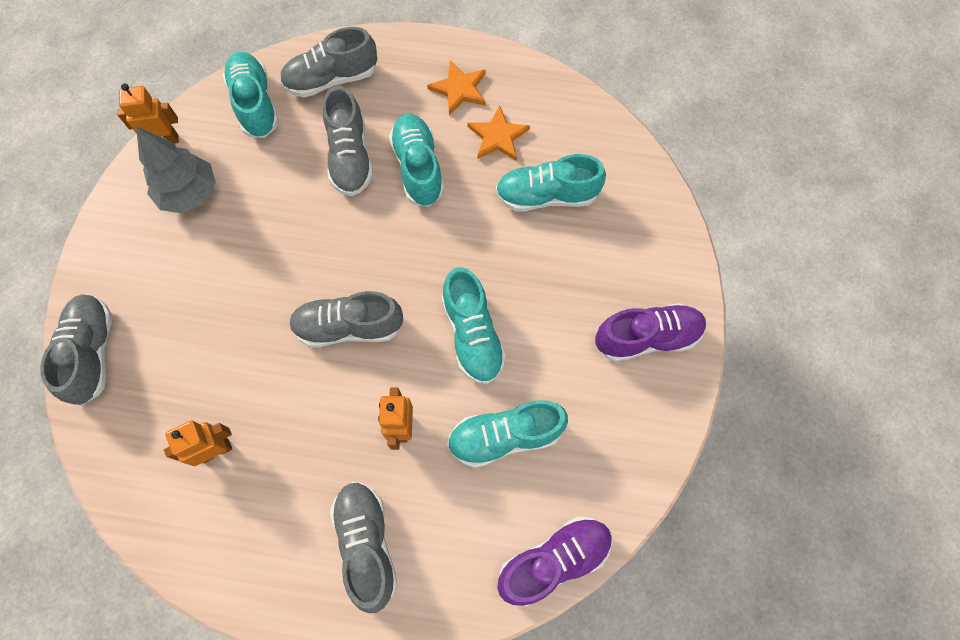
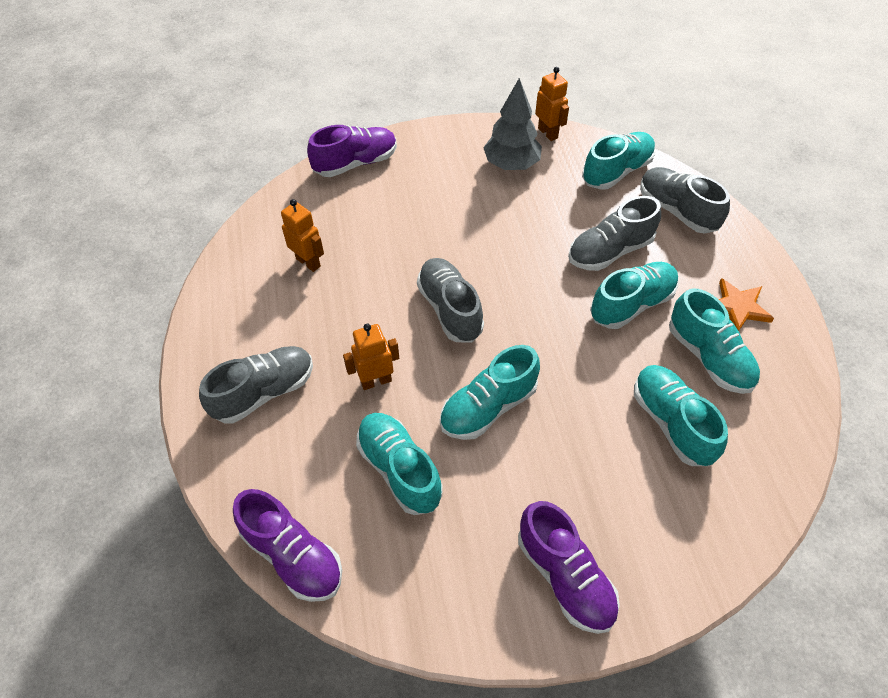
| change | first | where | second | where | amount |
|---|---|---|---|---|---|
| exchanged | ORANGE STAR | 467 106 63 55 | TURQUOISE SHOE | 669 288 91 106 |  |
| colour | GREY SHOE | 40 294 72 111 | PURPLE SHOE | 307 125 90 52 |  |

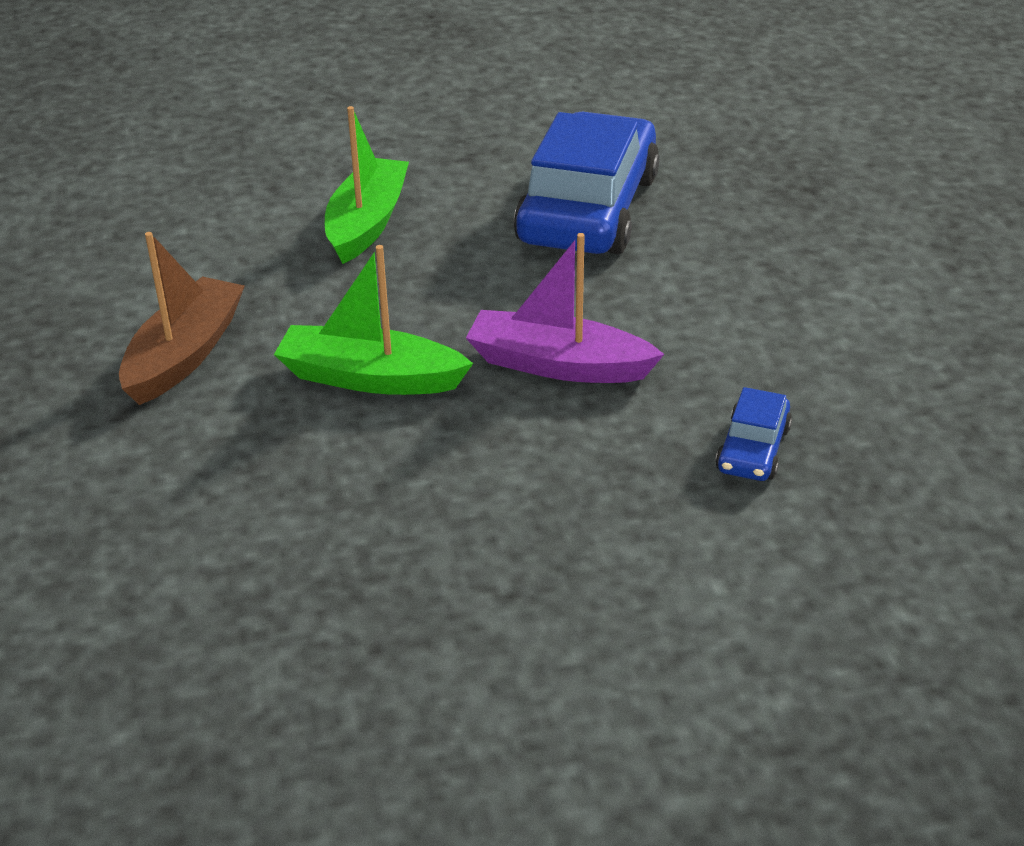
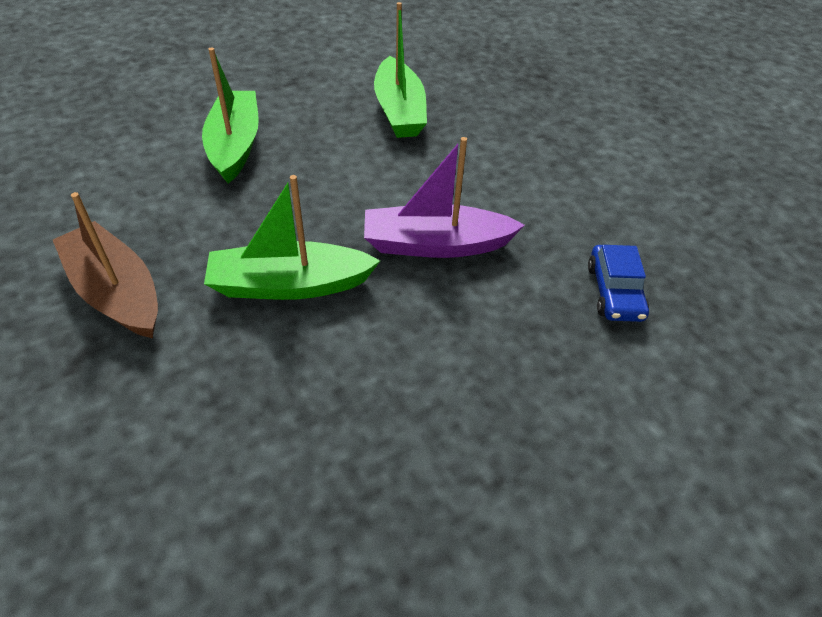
| change | first | where | second | where | amount |
|---|---|---|---|---|---|
| exchanged | BLUE CAR | 513 111 147 143 | GREEN BOAT | 374 2 53 136 |  |
| spun | BROWN BOAT | 119 232 126 173 |  | 53 192 105 147 | 45 degrees counterclockwise |

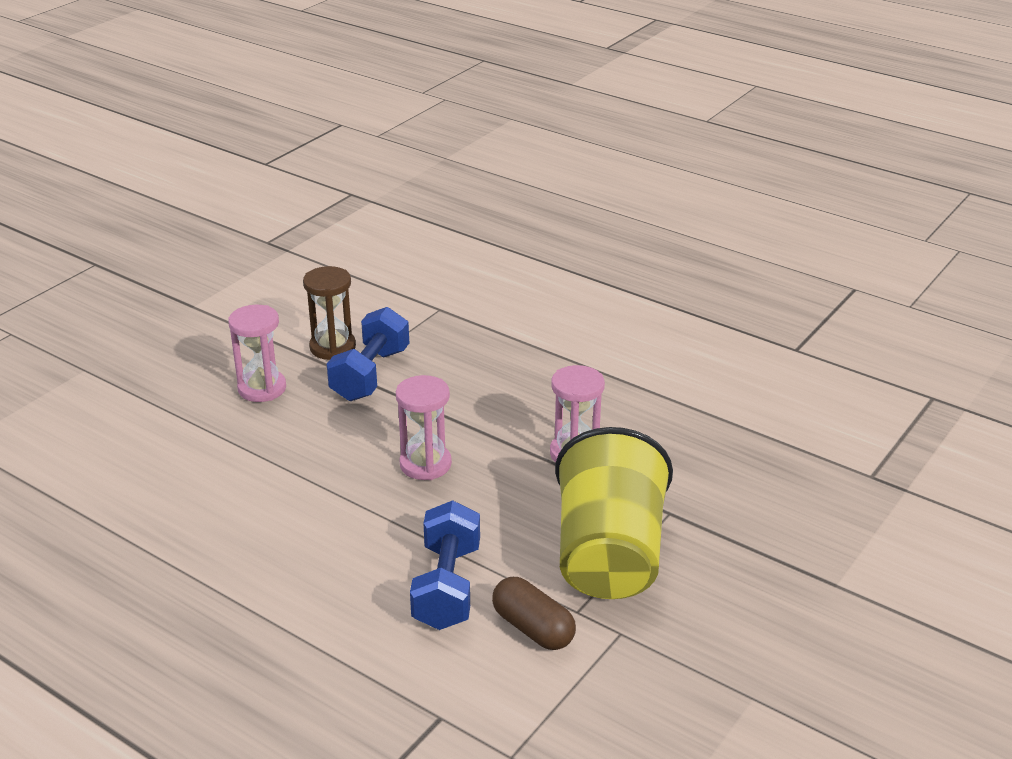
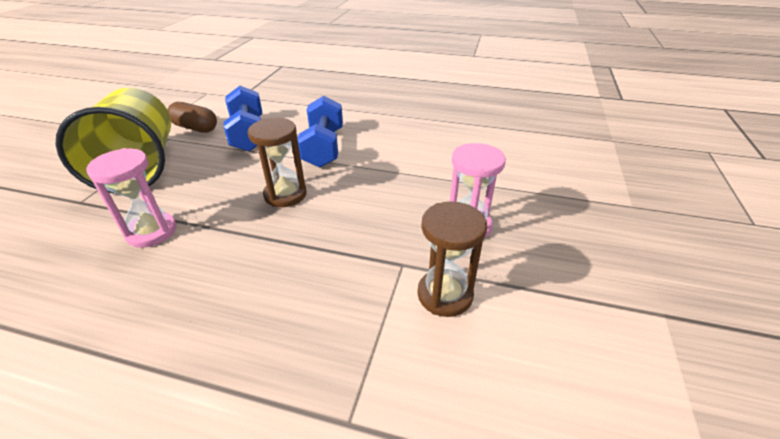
| change | first | where | second | where | amount |
|---|---|---|---|---|---|
| relocated | BLUE DUMBBELL | 327 307 82 94 |  | 297 96 46 72 |  |
| colour | PINK HOURGLASS | 396 375 56 105 | BROWN HOURGLASS | 248 118 59 89 |  |

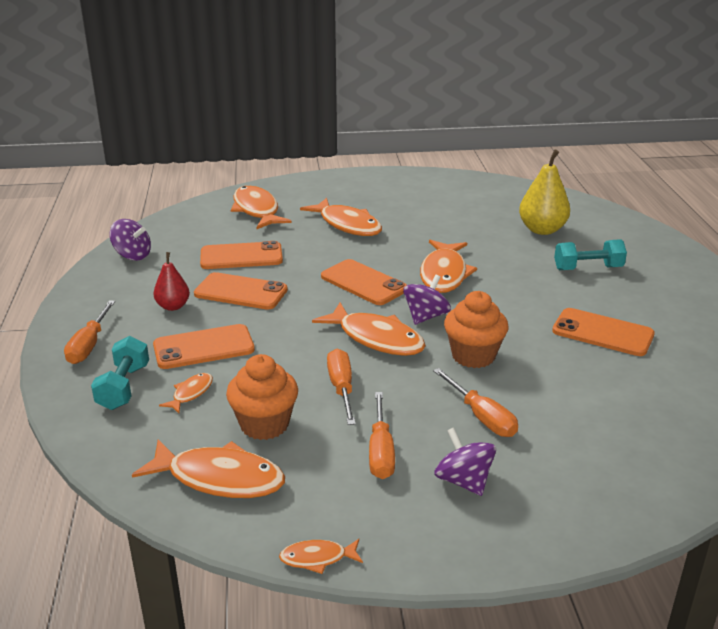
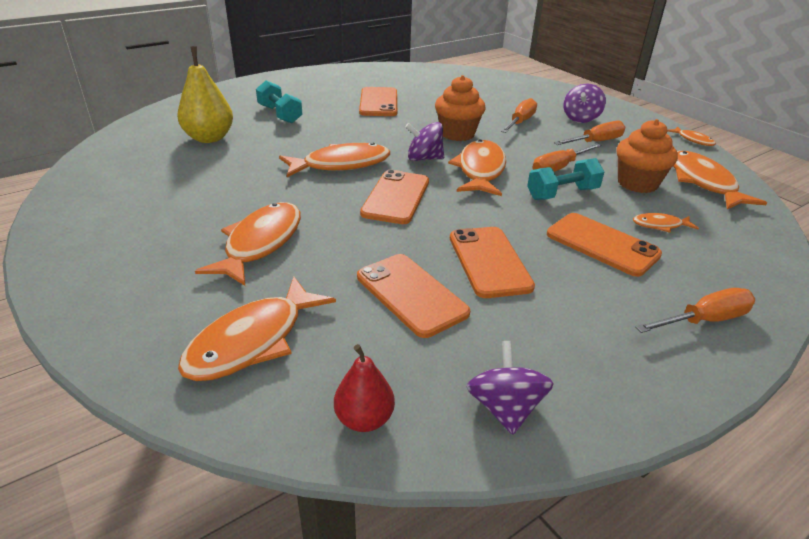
| change | first | where | second | where | amount |
|---|---|---|---|---|---|
| relocated | TURQUOISE DUMBBELL | 91 336 58 74 |  | 527 158 77 42 |  |
| relocated | RED PEAR | 153 252 37 59 |  | 334 344 61 88 |  |

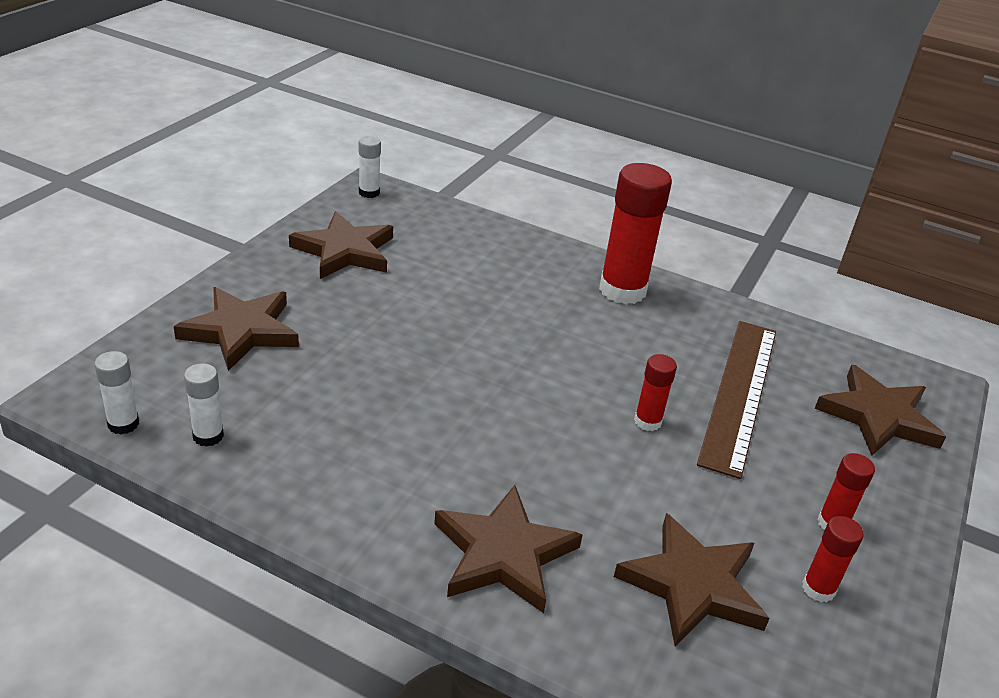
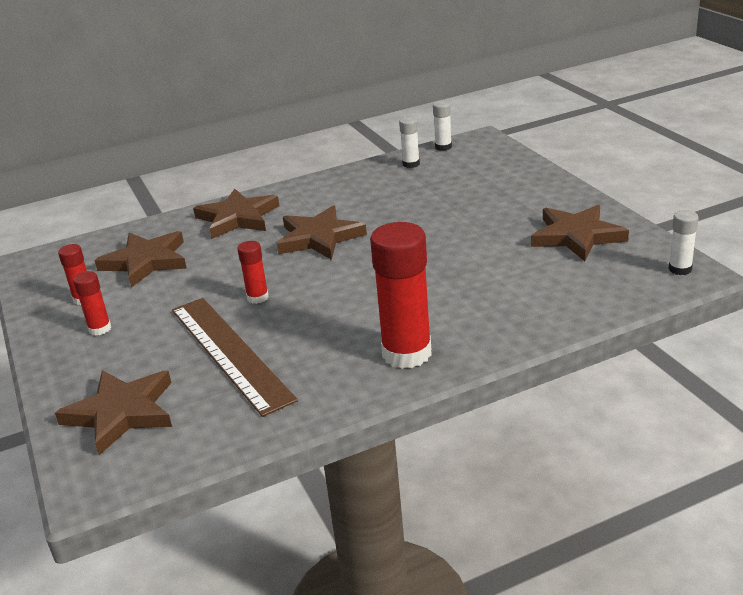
| change | first | where | second | where | amount |
|---|---|---|---|---|---|
| relocated | BROWN STAR | 174 287 125 84 |  | 277 205 90 55 |  |

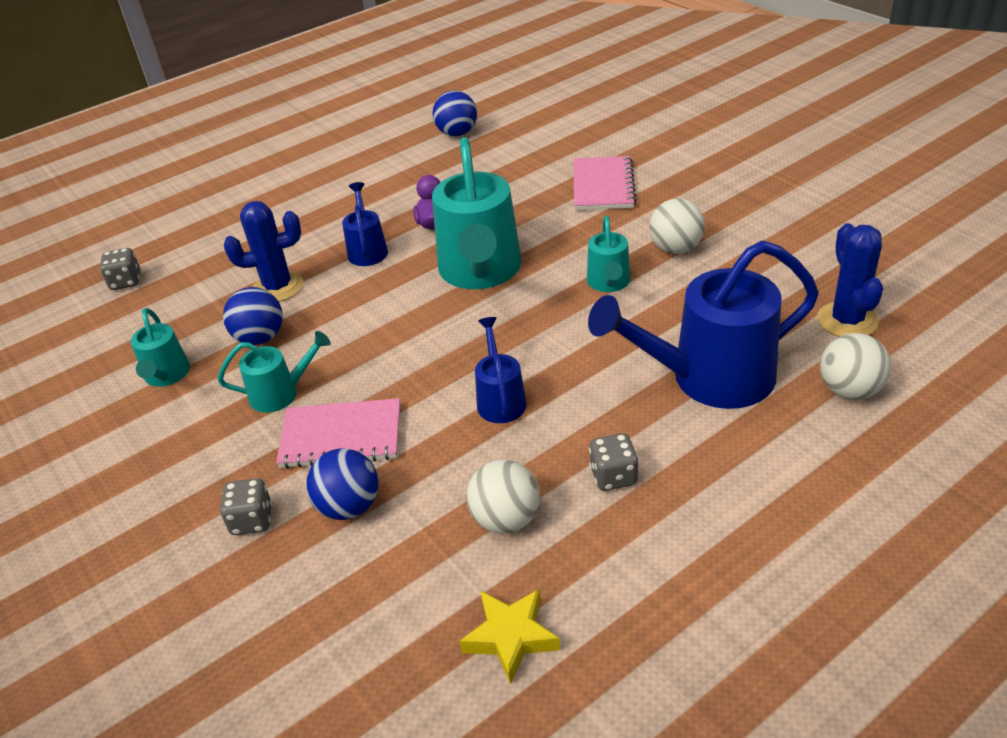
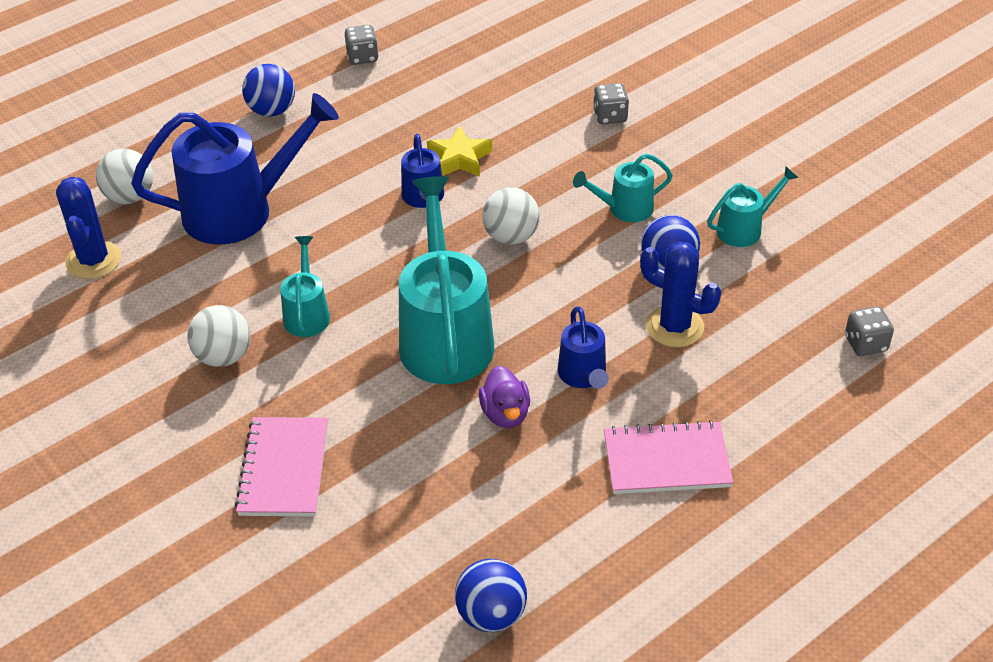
| change | first | where | second | where | amount |
|---|---|---|---|---|---|
| relocated | PINK NOTEBOOK | 276 398 124 71 |  | 604 420 129 74 |  |
| relocated | BLUE BALL | 306 448 73 72 |  | 242 64 53 53 |  |
| relocated | YELLOW STAR | 459 589 101 96 |  | 427 126 65 51 |  |
| relocated | WHITE BALL | 466 459 74 75 |  | 482 187 58 58 |  |
| relocated | GREY DICE | 589 433 50 58 |  | 344 25 35 40 |  |
| spun | TURQUOISE WATERING CAN | 131 308 59 79 |  | 707 166 91 81 | 75 degrees clockwise |
| spun | BLUE CACTUS | 224 201 79 101 |  | 640 242 81 106 | 45 degrees clockwise |

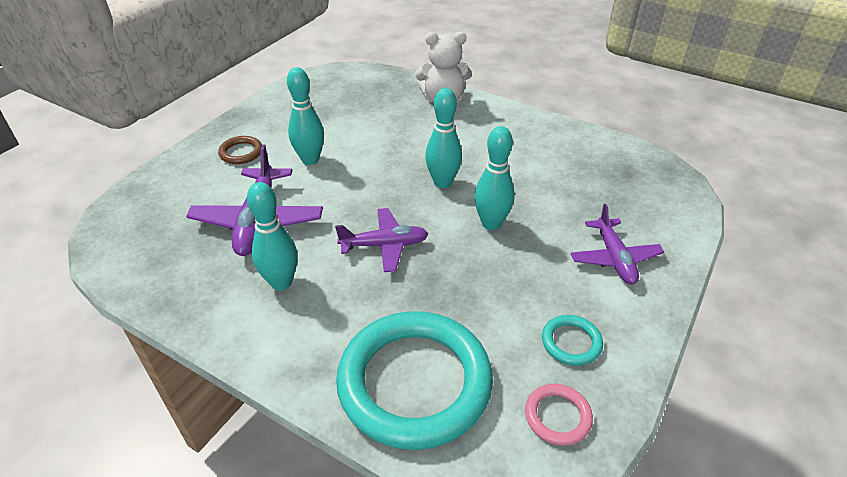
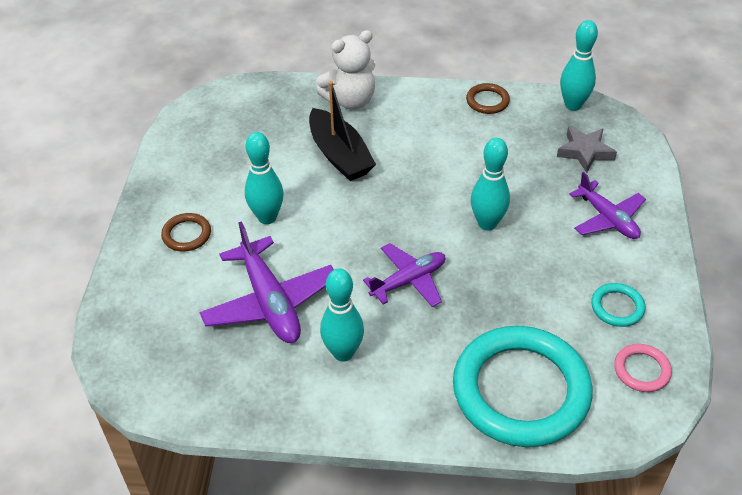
| change | first | where | second | where | amount |
|---|---|---|---|---|---|
| appeared |  |  | BLACK BOAT | 309 81 67 100 |  |
| appeared |  |  | BROWN RING | 466 83 44 31 |  |
| appeared |  |  | GREY STAR | 557 127 60 46 |  |
| relocated | TURQUOISE BOWLING PIN | 425 88 37 100 |  | 560 20 38 91 |  |

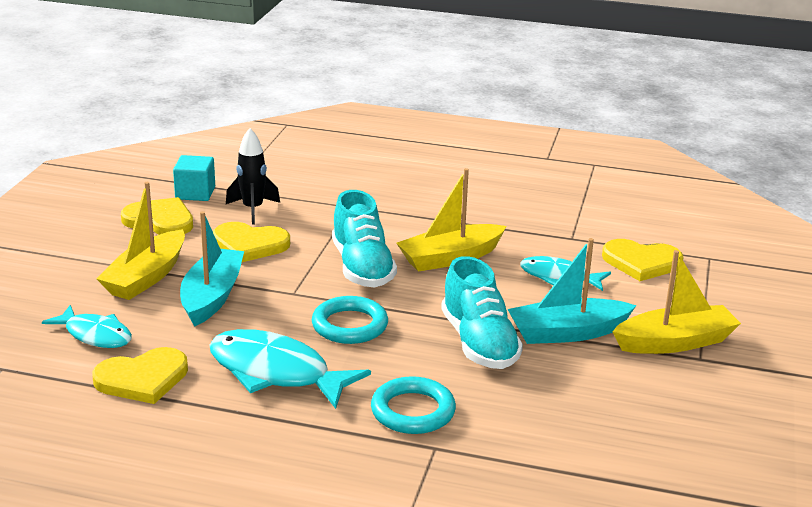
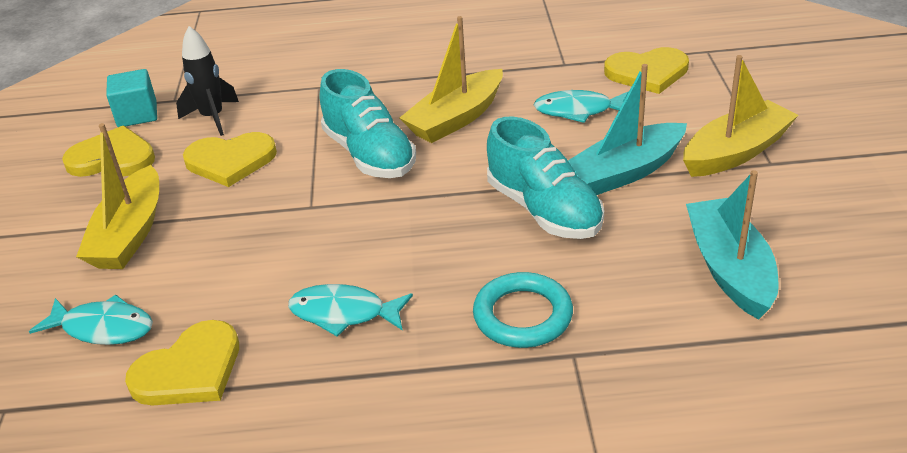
| change | first | where | second | where | amount |
|---|---|---|---|---|---|
| missing | TURQUOISE RING | 312 296 76 48 |  |  |  |
| relocated | TURQUOISE BOAT | 180 211 64 116 |  | 686 170 93 150 |  |
| size | TURQUOISE FISH | 209 329 162 80 |  | 288 284 125 53 | x0.61 |

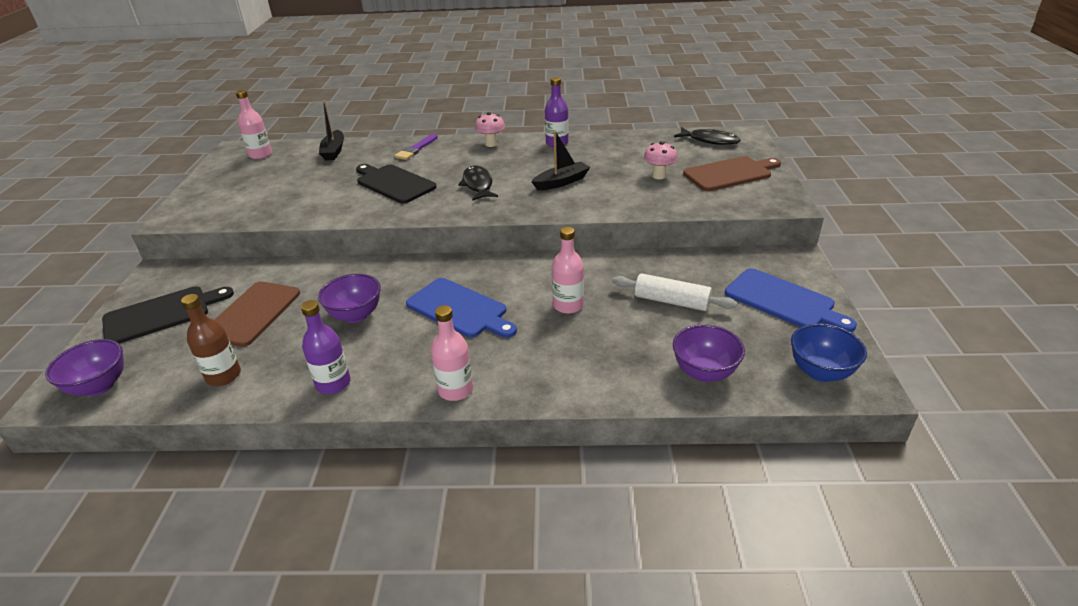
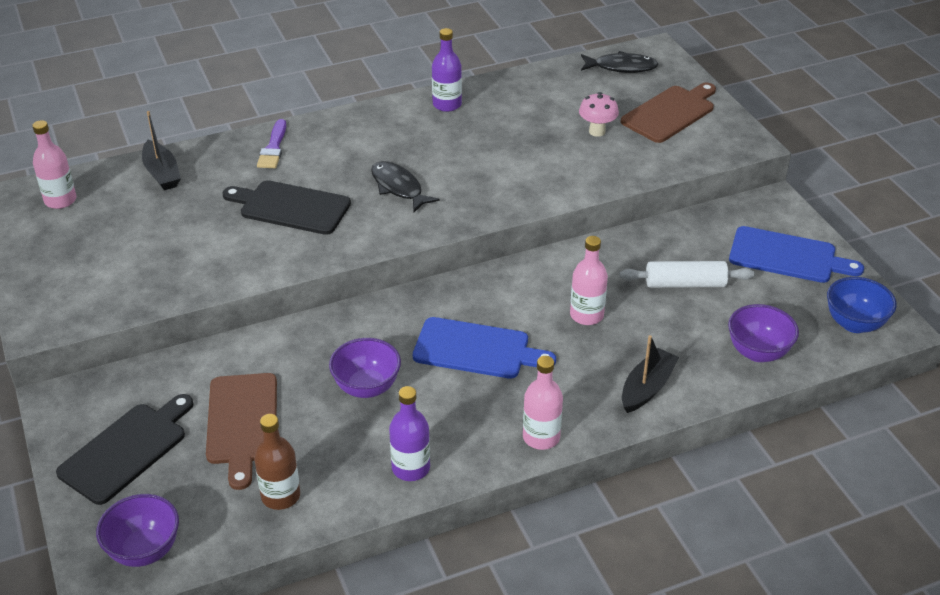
| change | first | where | second | where | amount |
|---|---|---|---|---|---|
| missing | PINK MUSHROOM | 475 112 30 35 |  |  |  |
| relocated | BLACK BOAT | 531 131 59 59 |  | 622 335 57 78 |  |

